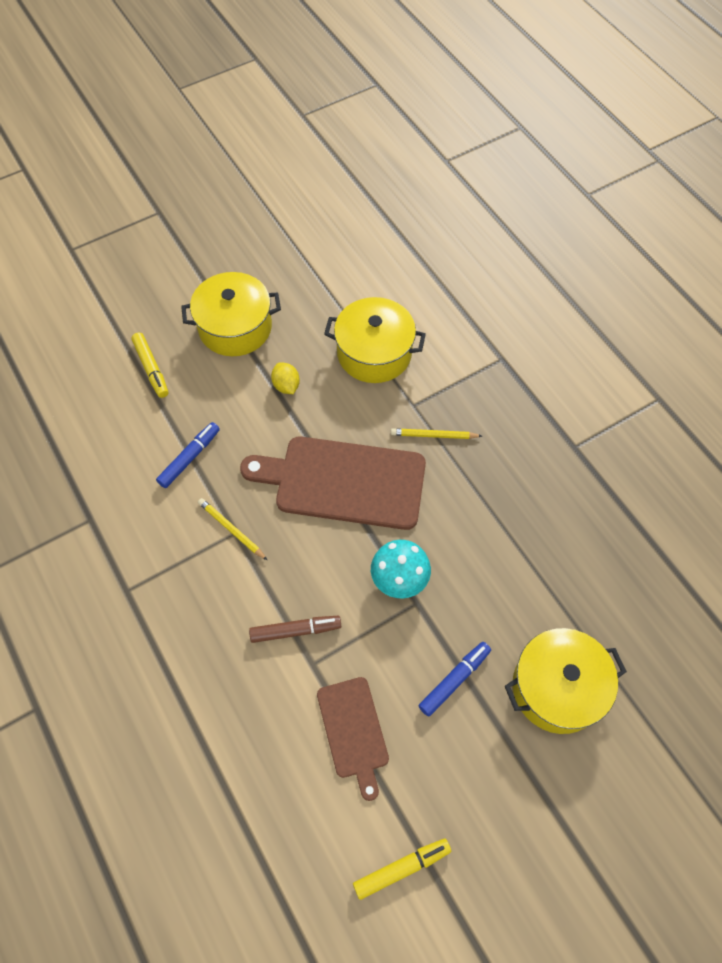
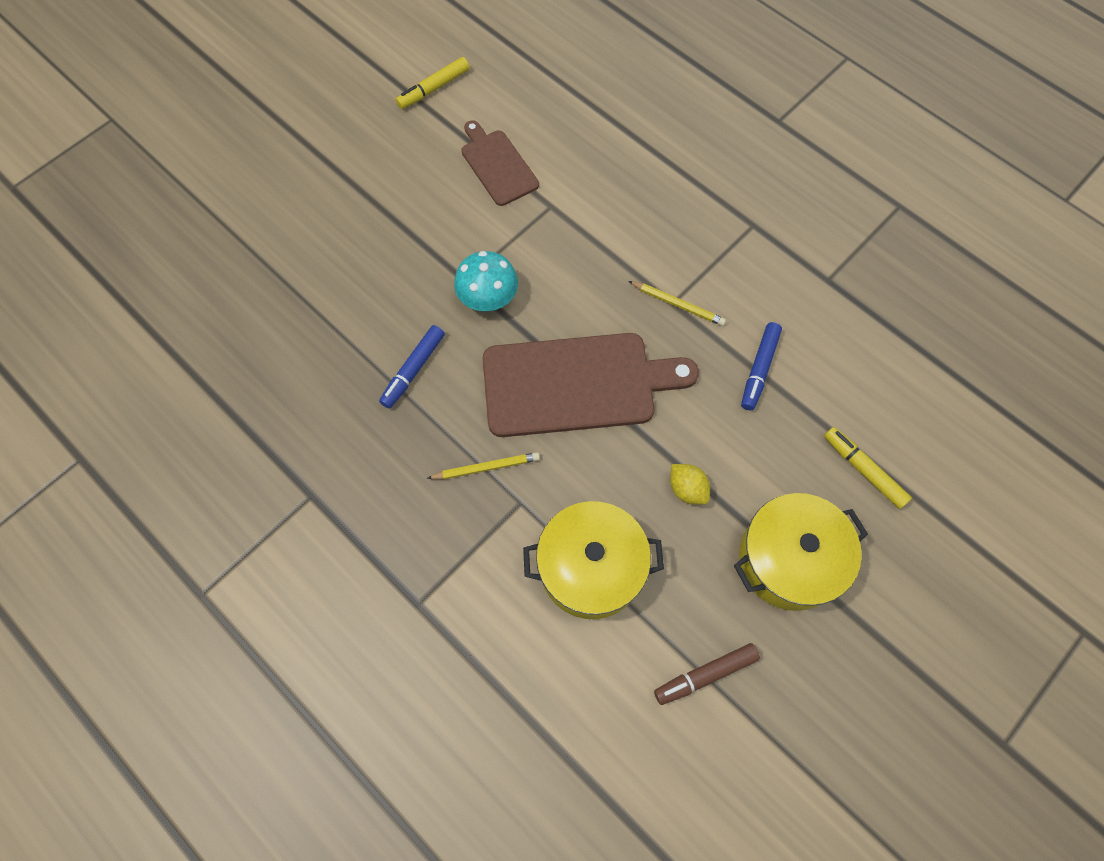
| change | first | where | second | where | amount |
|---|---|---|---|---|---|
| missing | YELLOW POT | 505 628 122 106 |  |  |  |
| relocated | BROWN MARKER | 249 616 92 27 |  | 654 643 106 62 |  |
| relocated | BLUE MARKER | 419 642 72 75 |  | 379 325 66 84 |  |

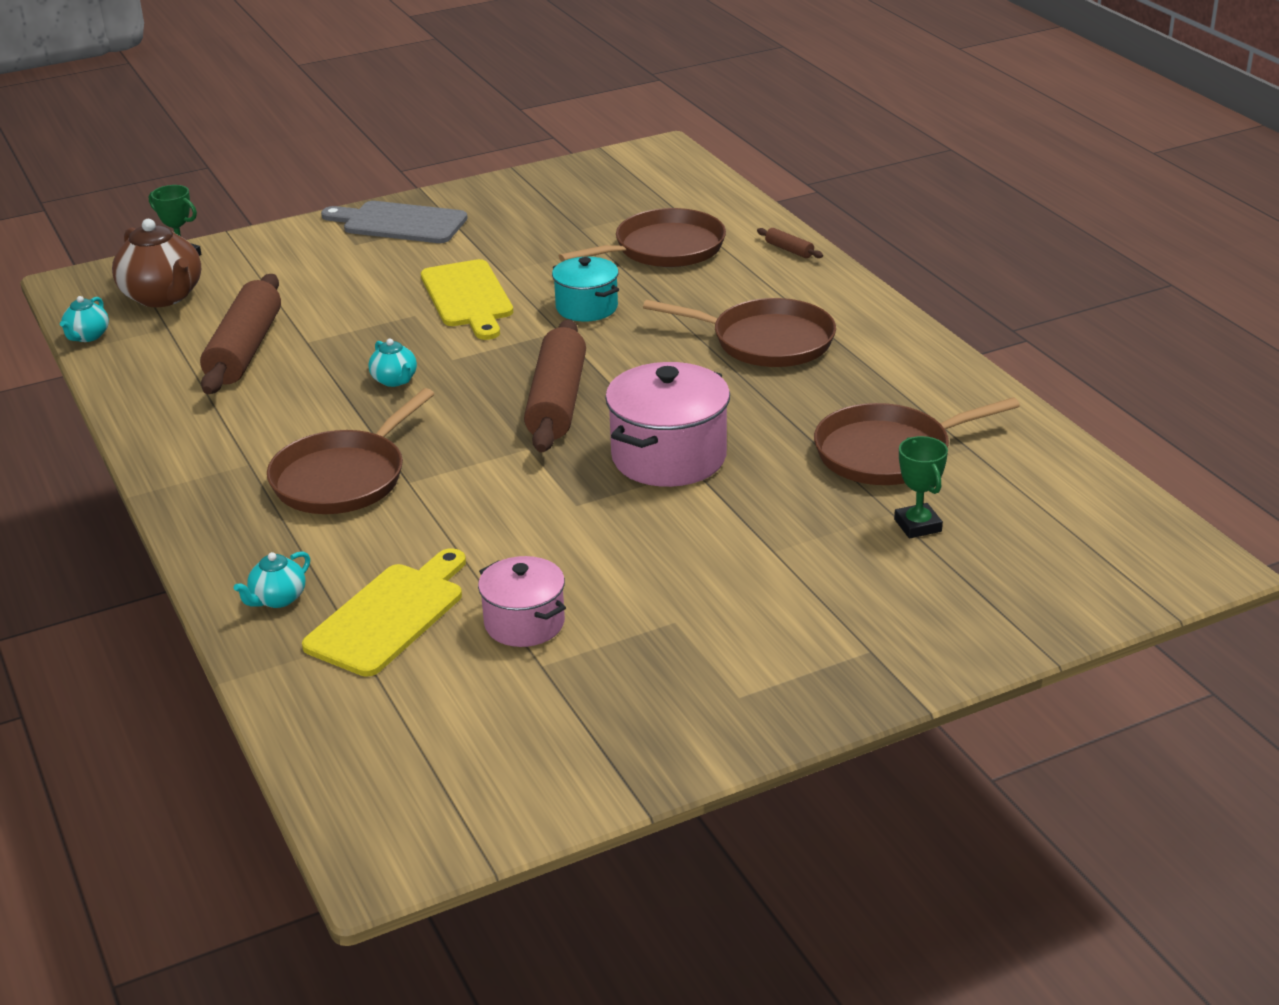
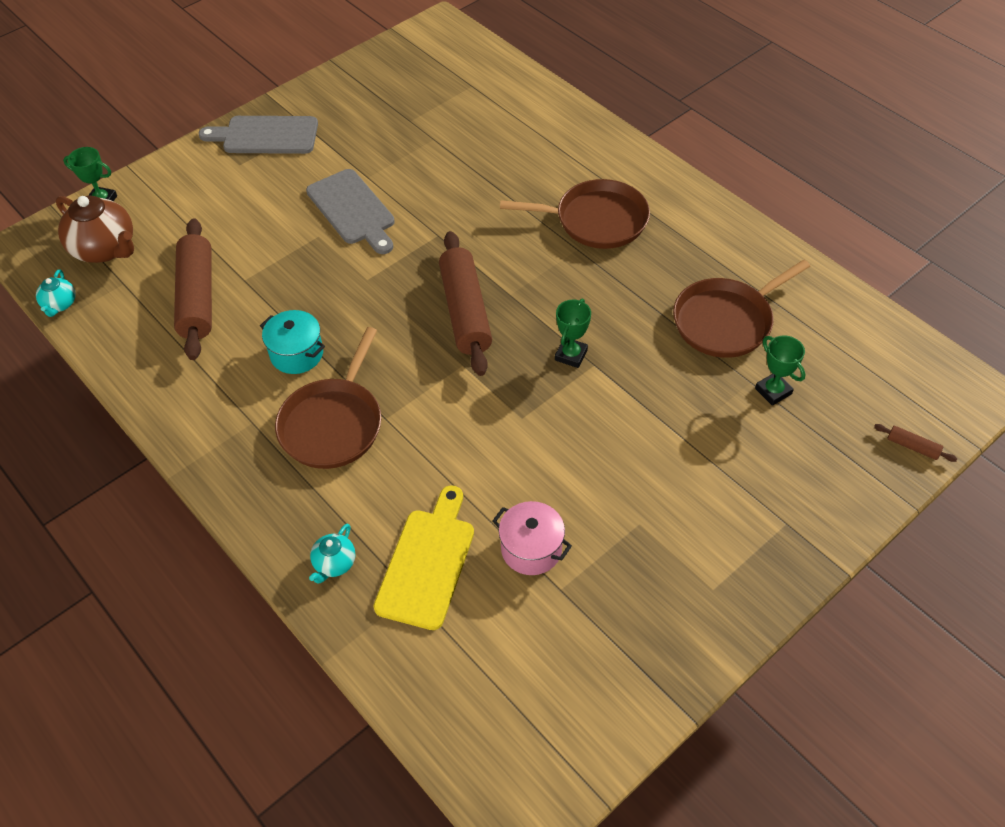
| change | first | where | second | where | amount |
|---|---|---|---|---|---|
| missing | TURQUOISE TEAPOT | 368 339 49 48 |  |  |  |
| missing | BROWN PAN | 559 208 167 59 |  |  |  |
| relocated | TURQUOISE POT | 552 257 67 65 |  | 260 310 65 64 |  |
| relocated | BROWN ROLLING PIN | 757 228 66 30 |  | 874 424 83 38 |  |
| exchanged | PINK POT | 605 362 125 125 | GREEN TROPHY | 555 299 36 69 |  |
| colour | YELLOW CUTTING BOARD | 421 259 92 81 | GREY CUTTING BOARD | 306 169 89 85 |  |

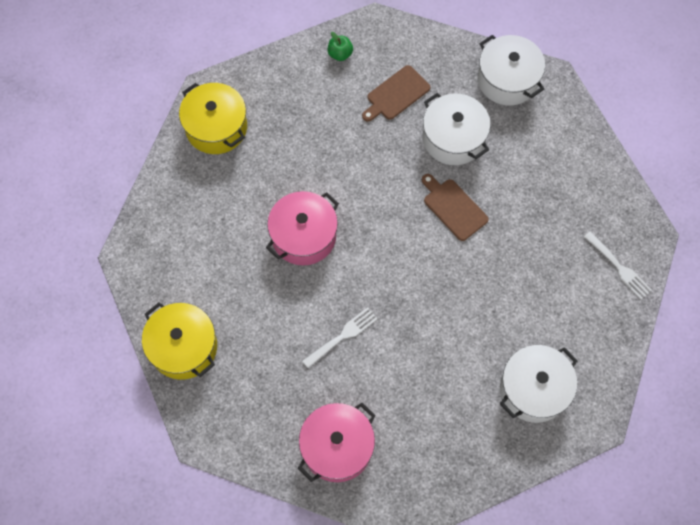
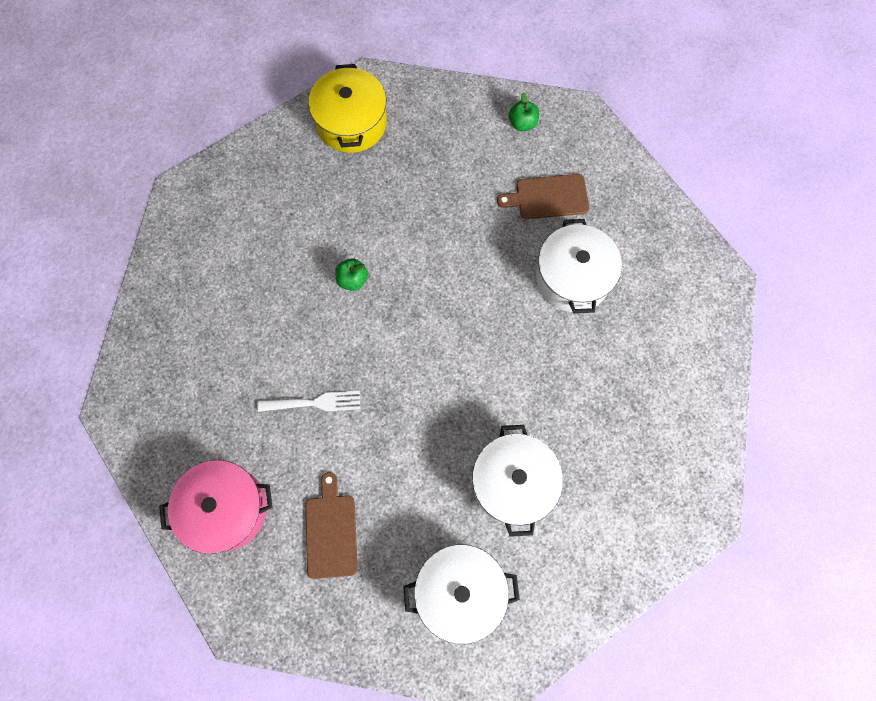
| change | first | where | second | where | amount |
|---|---|---|---|---|---|
| missing | YELLOW POT | 142 302 75 78 |  |  |  |
| missing | WHITE FORK | 584 231 68 69 |  |  |  |
| relocated | BROWN CUTTING BOARD | 422 174 67 67 |  | 305 472 53 107 |  |
| relocated | WHITE POT | 478 35 67 71 |  | 472 425 91 112 |  |
| exchanged | PINK POT | 266 191 73 74 | GREEN APPLE | 335 258 33 33 |  |

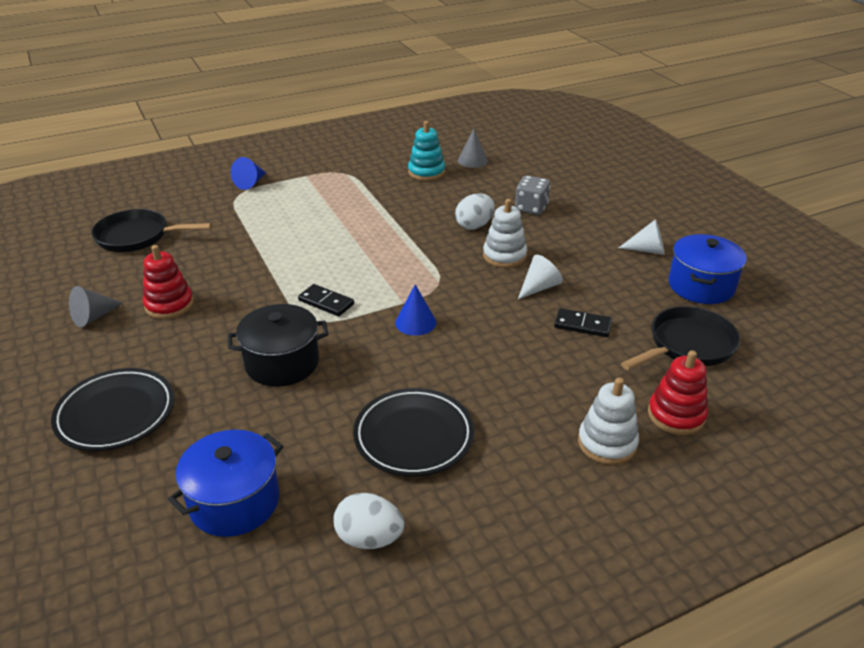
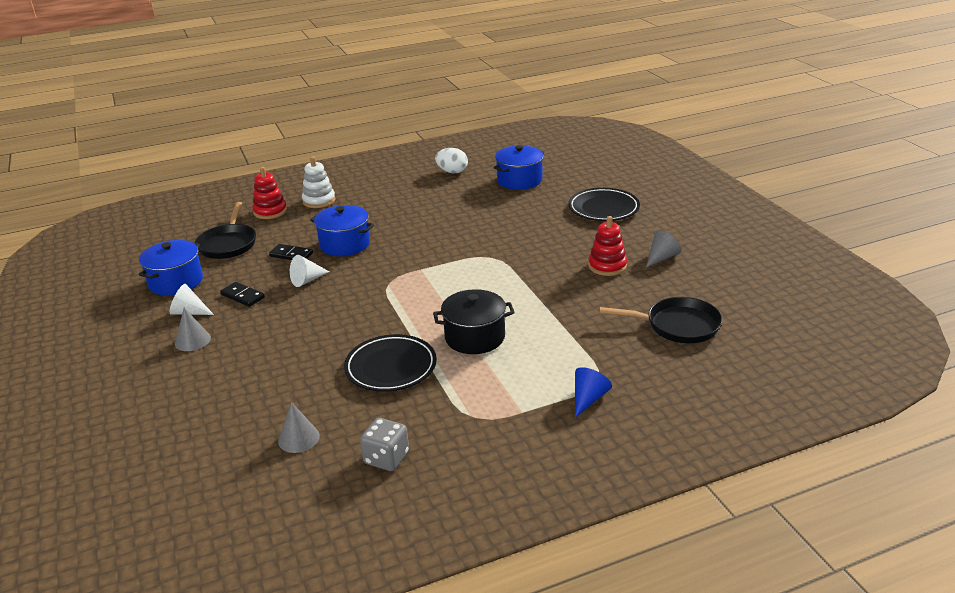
| change | first | where | second | where | amount |
|---|---|---|---|---|---|
| missing | BLUE CONE | 395 284 41 52 |  |  |  |
| missing | TURQUOISE STACKING TOY | 408 121 37 60 |  |  |  |
| missing | WHITE EGG | 455 193 39 37 |  |  |  |
| missing | WHITE STACKING TOY | 483 199 44 69 |  |  |  |
| appeared |  |  | GREY CONE | 175 308 36 43 |  |
| appeared |  |  | BLUE POT | 310 205 64 51 |  |
| relocated | BLACK POT | 227 304 101 83 |  | 433 289 82 65 |  |
| relocated | BLACK DOMINO | 298 284 56 32 |  | 220 282 45 25 |  |
| relocated | BLACK PLATE | 353 388 121 88 |  | 344 334 93 58 |  |
| relocated | GREY DICE | 515 176 35 39 |  | 360 418 49 53 |  |
| spun | BLACK PAN | 621 306 119 64 |  | 195 202 61 57 | 60 degrees counterclockwise |

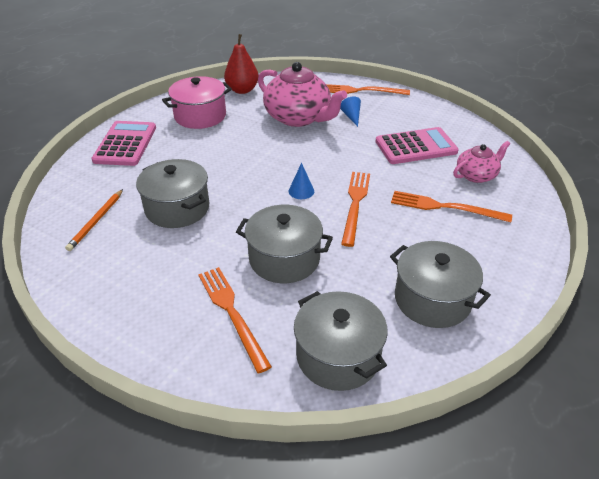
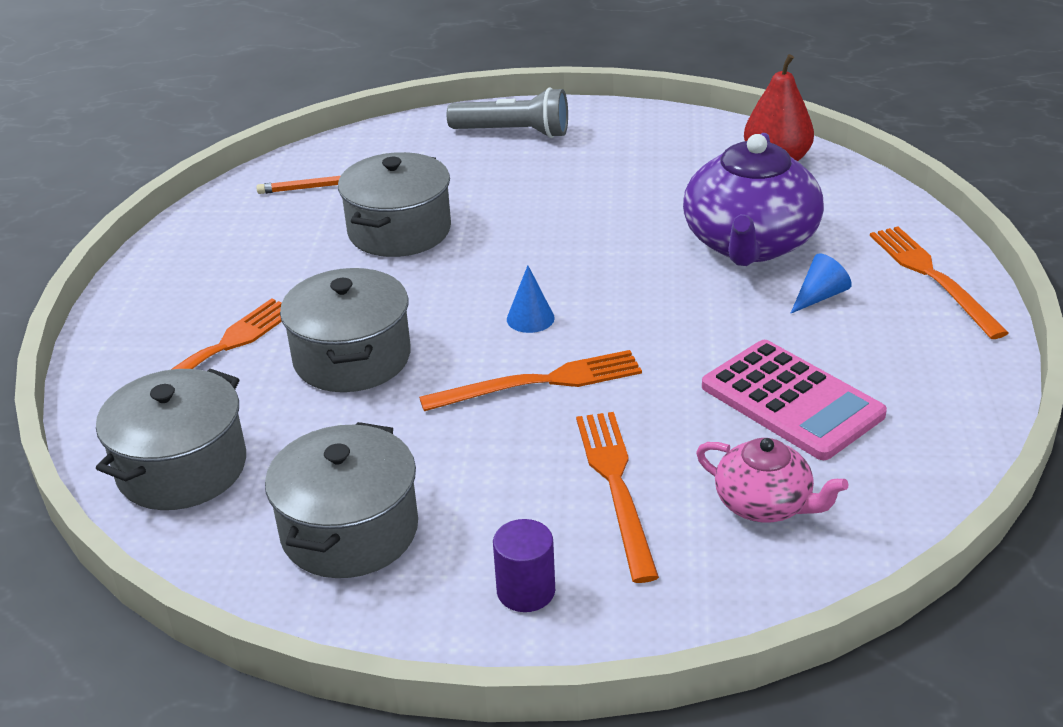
| change | first | where | second | where | amount |
|---|---|---|---|---|---|
| missing | PINK POT | 162 76 70 53 |  |  |  |
| appeared |  |  | PURPLE CYLINDER | 493 519 62 93 |  |
| exchanged | PINK CALCULATOR | 91 121 65 45 | GREY FLASHLIGHT | 447 87 121 51 |  |
| colour | PINK TEAPOT | 258 62 89 65 | PURPLE TEAPOT | 683 133 141 133 |  |

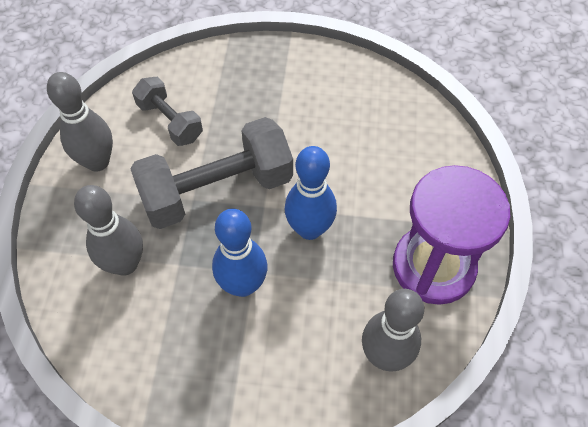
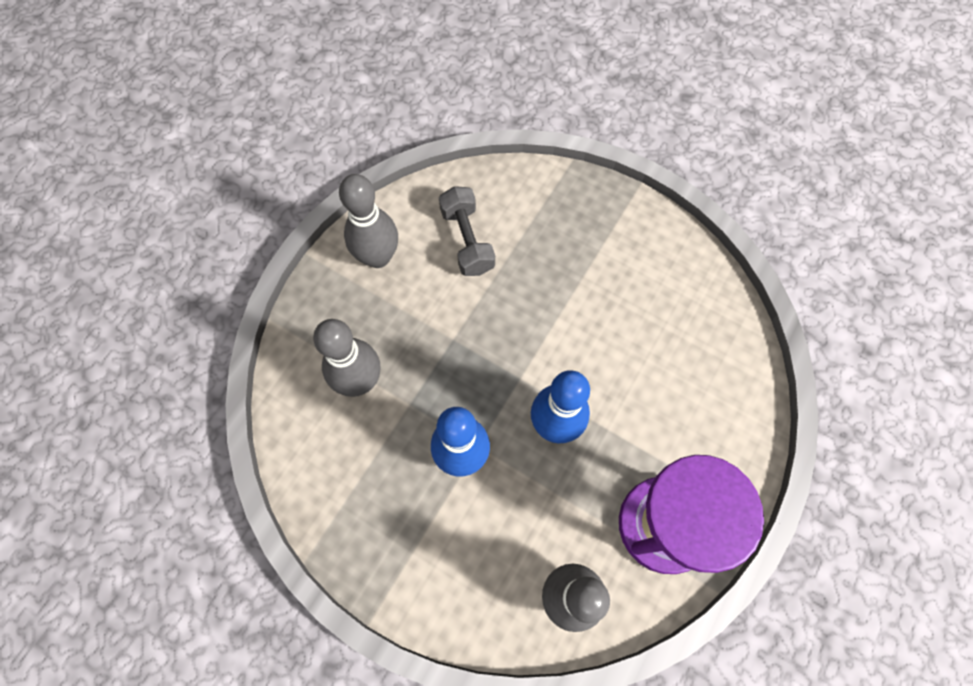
| change | first | where | second | where | amount |
|---|---|---|---|---|---|
| missing | GREY DUMBBELL | 130 117 163 112 |  |  |  |

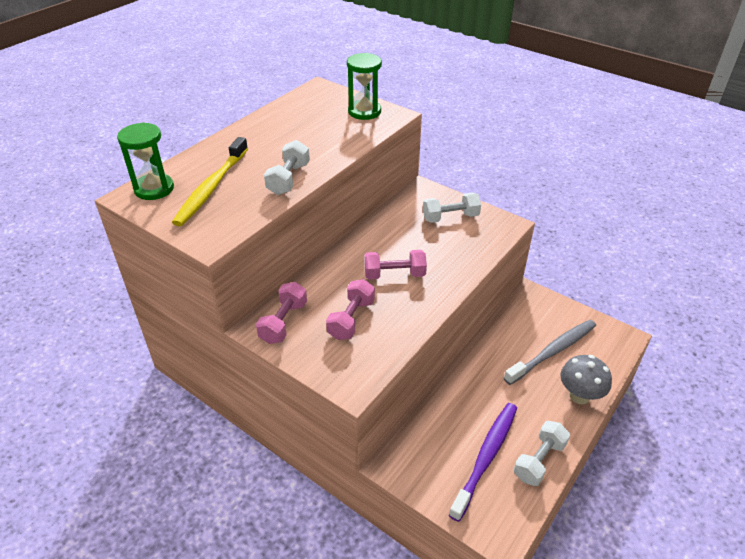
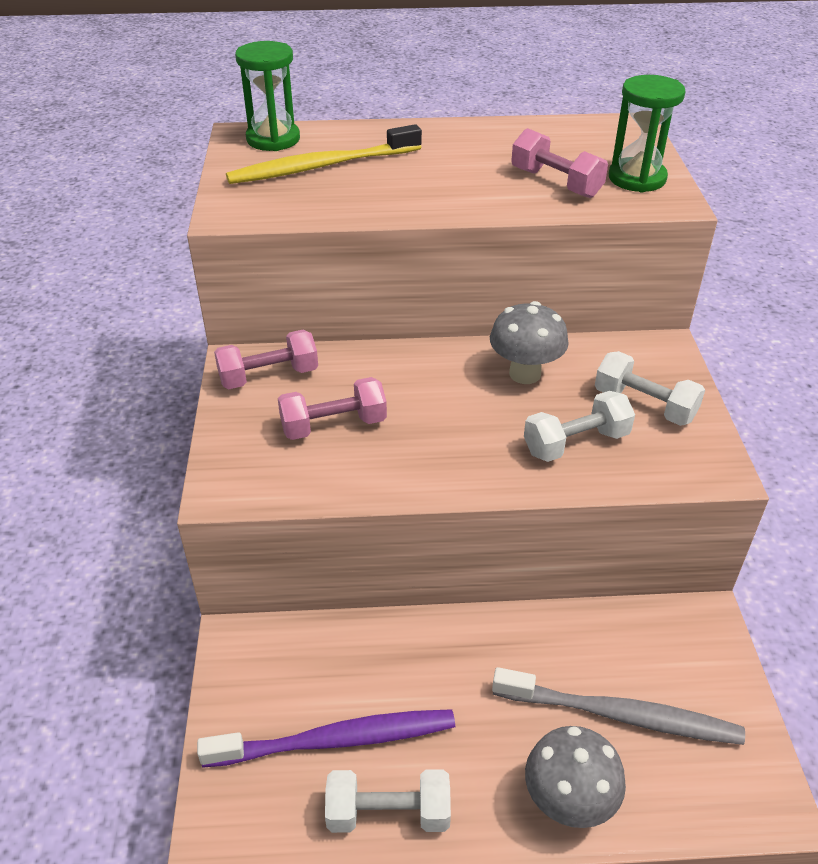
| change | first | where | second | where | amount |
|---|---|---|---|---|---|
| appeared |  |  | GREY MUSHROOM | 490 301 79 83 |  |
| relocated | WHITE DUMBBELL | 264 140 46 55 |  | 524 391 111 71 |  |
| relocated | PINK DUMBBELL | 364 250 63 30 |  | 511 128 97 70 |  |

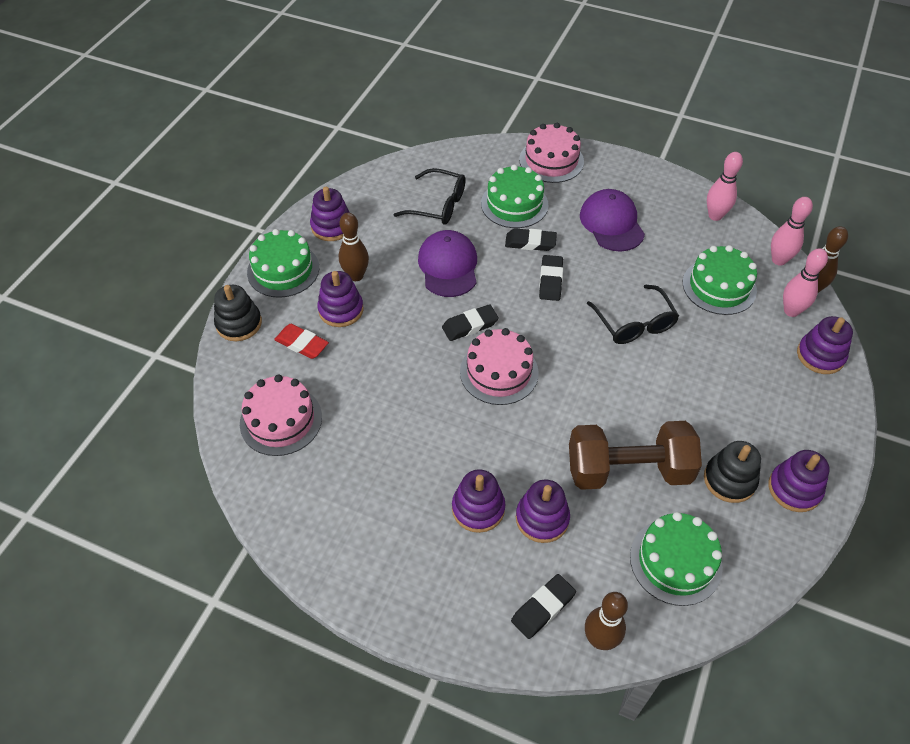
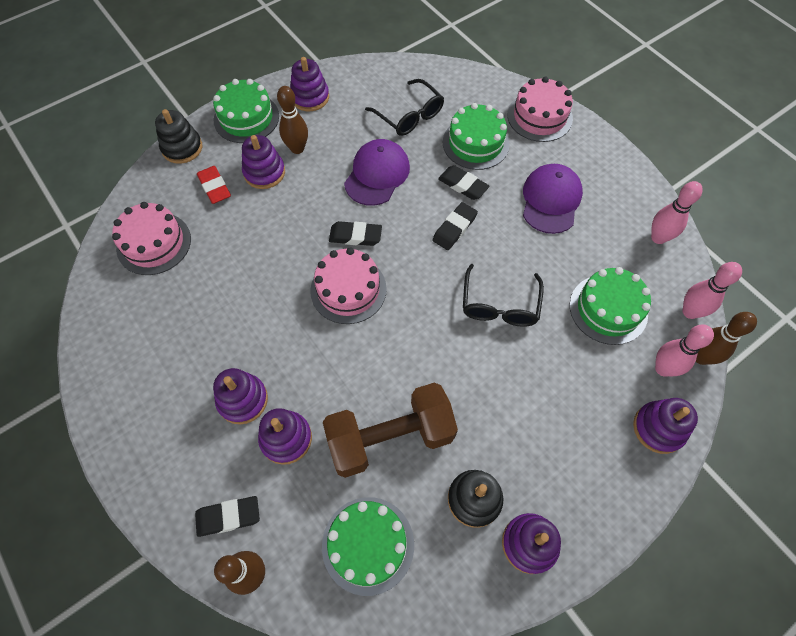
| change | first | where | second | where | amount |
|---|---|---|---|---|---|
| spun | BROWN DUMBBELL | 569 421 133 69 |  | 323 382 135 96 | 45 degrees counterclockwise |

